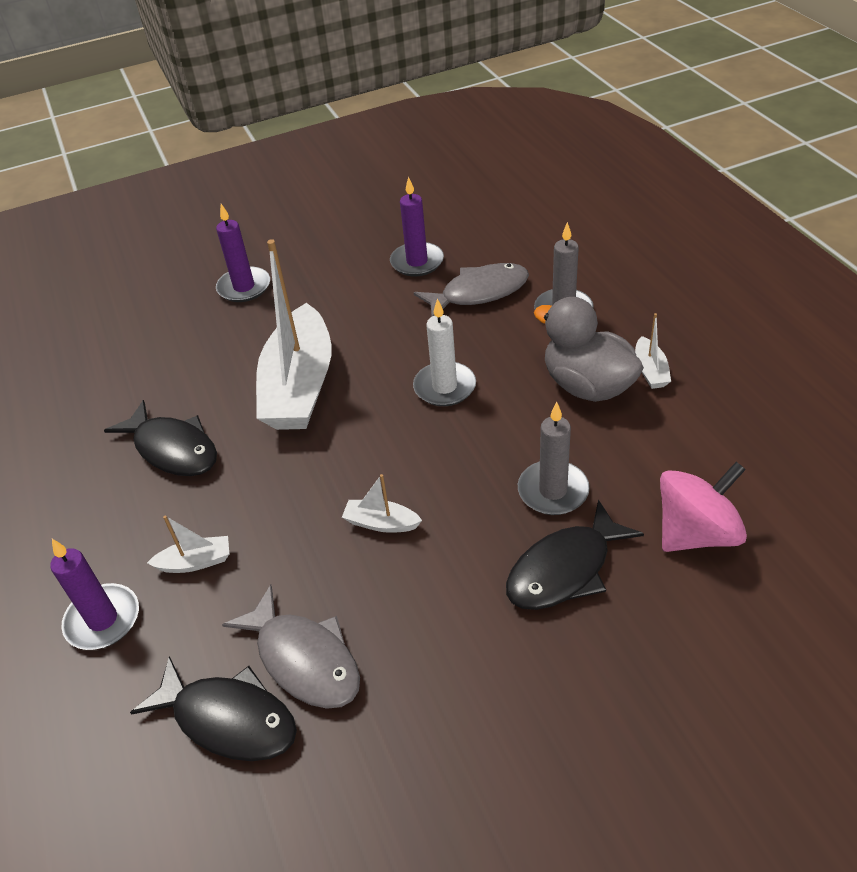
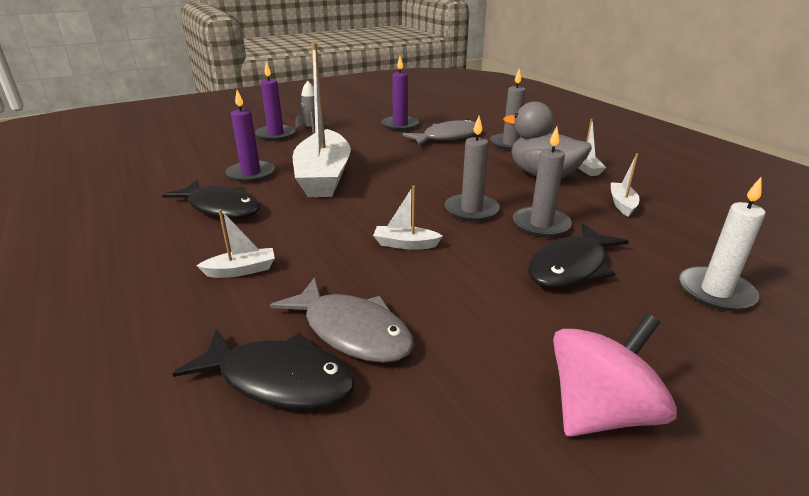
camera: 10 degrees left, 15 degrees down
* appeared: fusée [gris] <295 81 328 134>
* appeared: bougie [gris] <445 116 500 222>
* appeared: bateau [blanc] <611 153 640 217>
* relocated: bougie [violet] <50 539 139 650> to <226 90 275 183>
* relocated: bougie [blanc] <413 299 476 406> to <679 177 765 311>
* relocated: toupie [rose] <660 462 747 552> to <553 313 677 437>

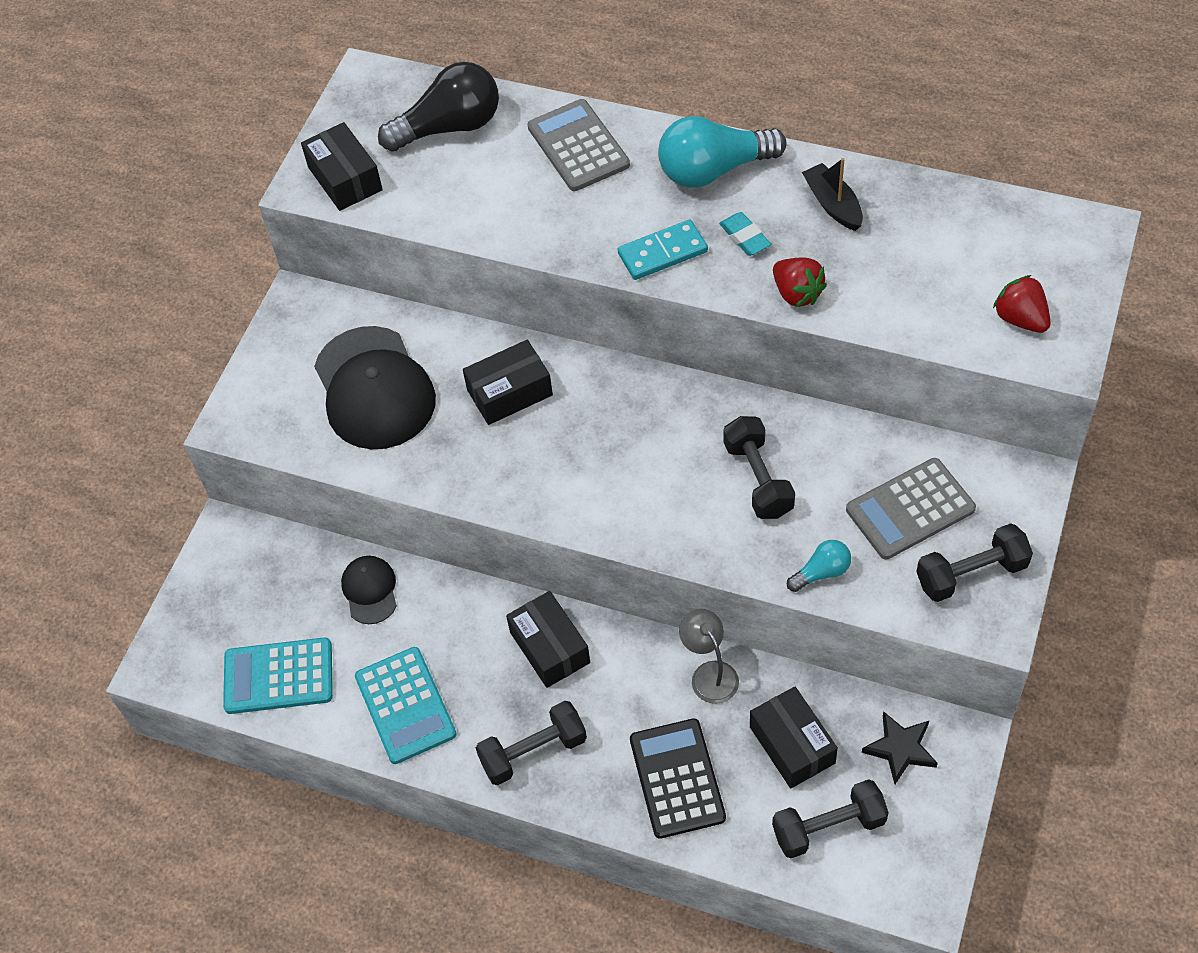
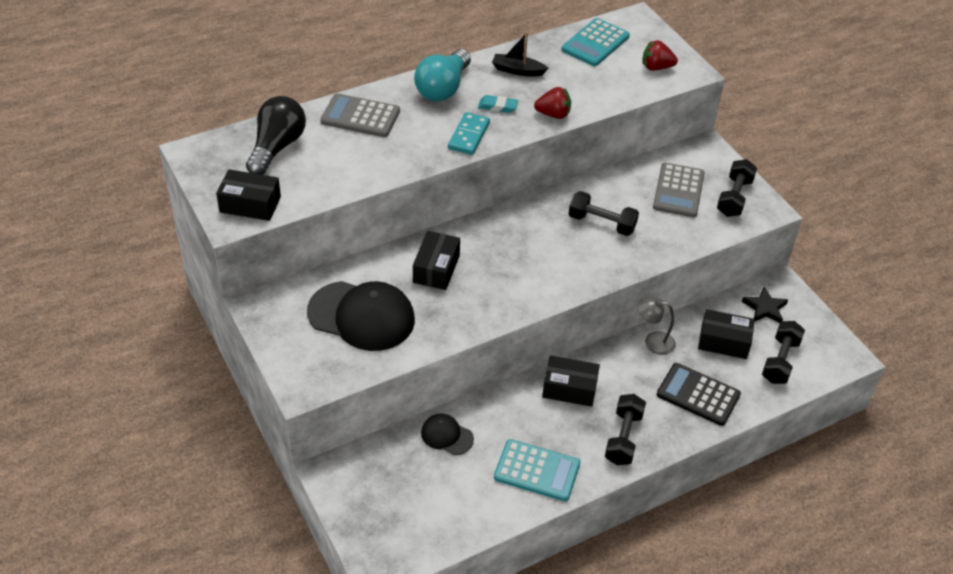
camera: 55 degrees left, 10 degrees down
* missing: ampoule [turquoise] <787 540 851 592>
* relocated: calculatrice [turquoise] <223 637 333 714> to <561 18 630 66>

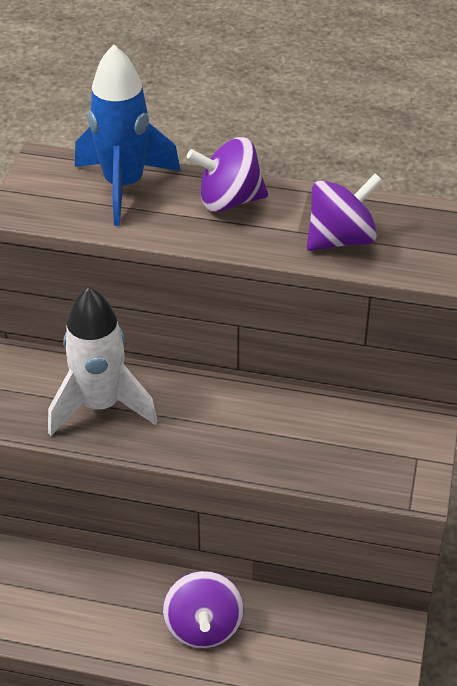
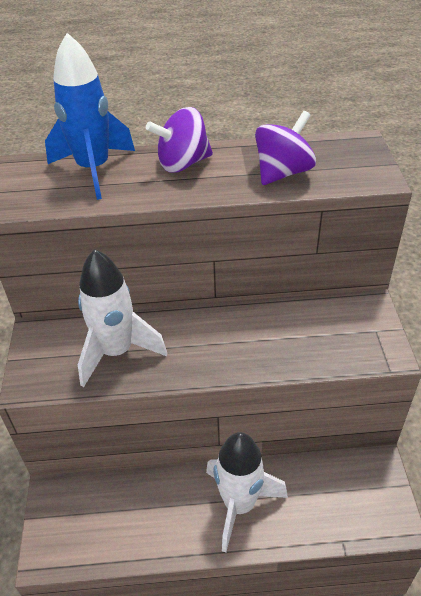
camera: 15 degrees left, 0 degrees up
* exchanged: toupie [violet] <163 571 244 648> to fusée [blanc] <206 432 288 552>

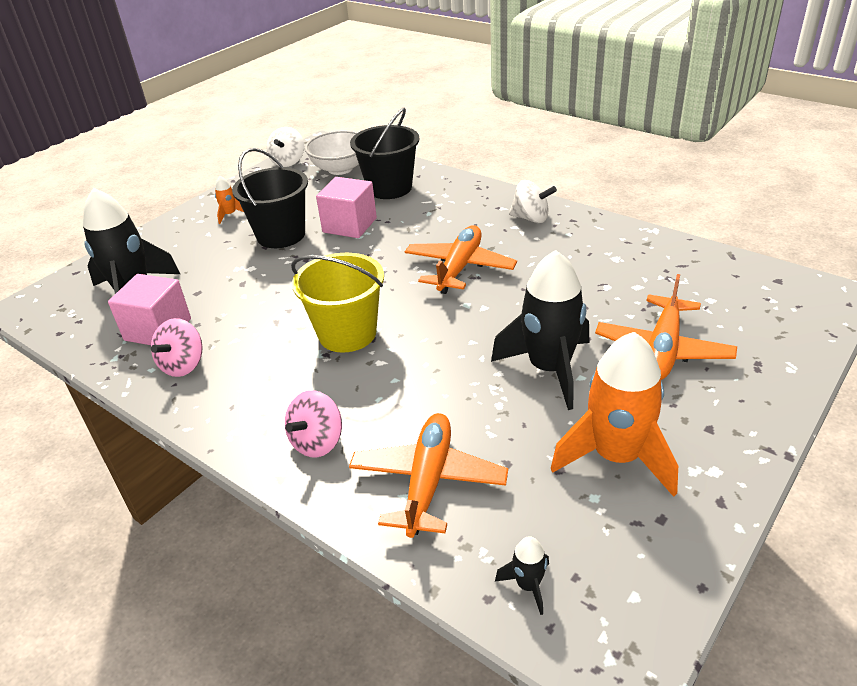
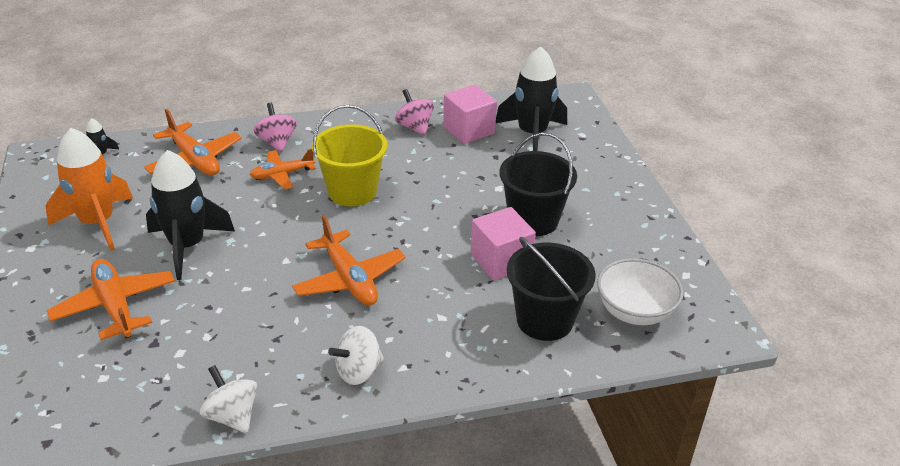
camera: 125 degrees right, 0 degrees up
* missing: fusée [orange] <215 176 244 224>
* appeared: avion [orange] <249 149 316 190>
* relocated: toupie [blanc] <266 127 304 167> to <200 365 257 433>

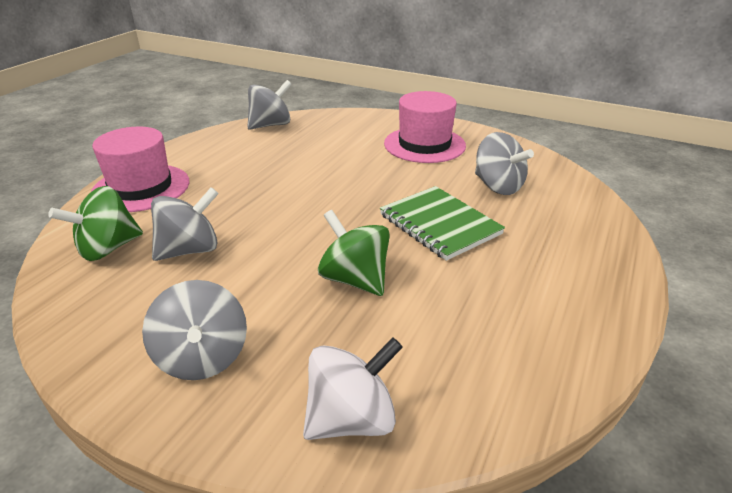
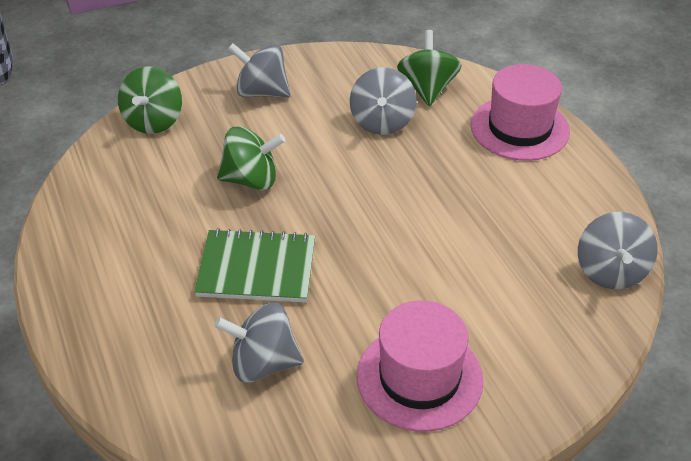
camera: 130 degrees right, 10 degrees up
* colour: toupie [blanc] <303 337 403 440> to toupie [vert] <118 67 182 134>

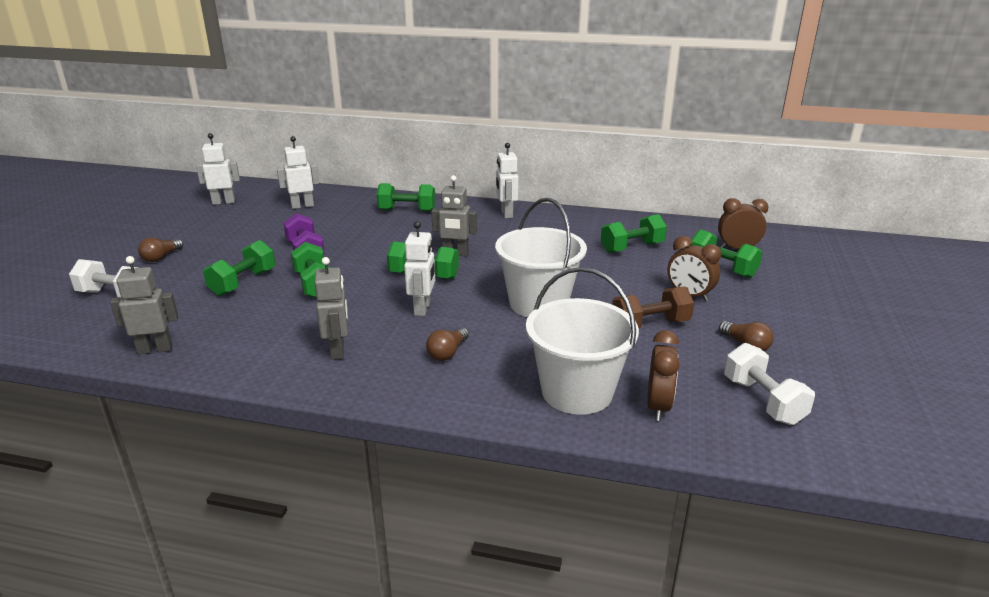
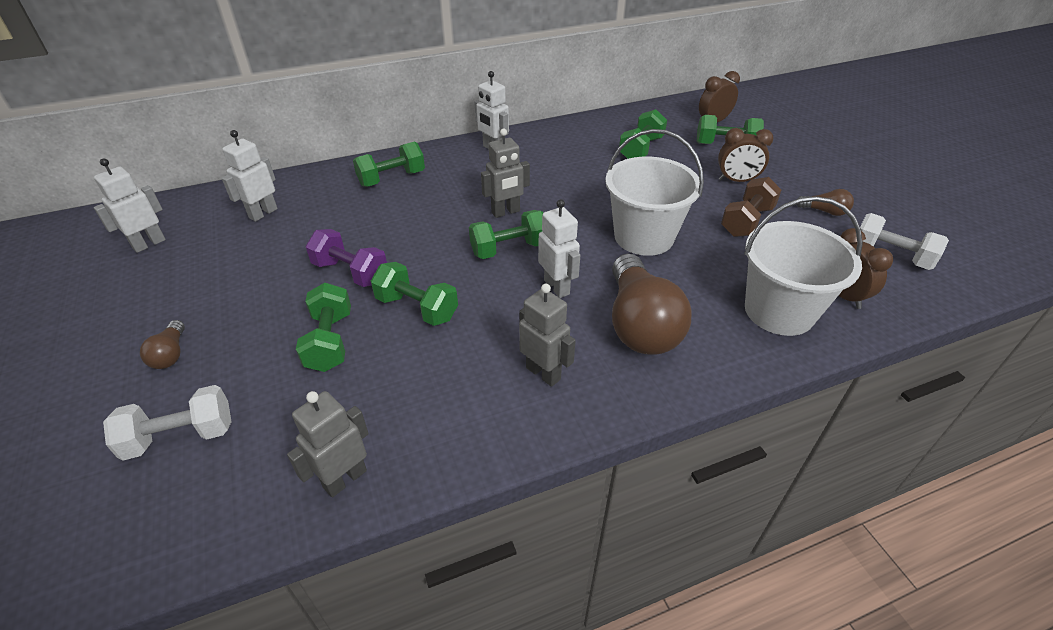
camera: 35 degrees left, 15 degrees up
* size: ampoule [marron] <426 327 469 361> = <612 254 691 355> x2.25

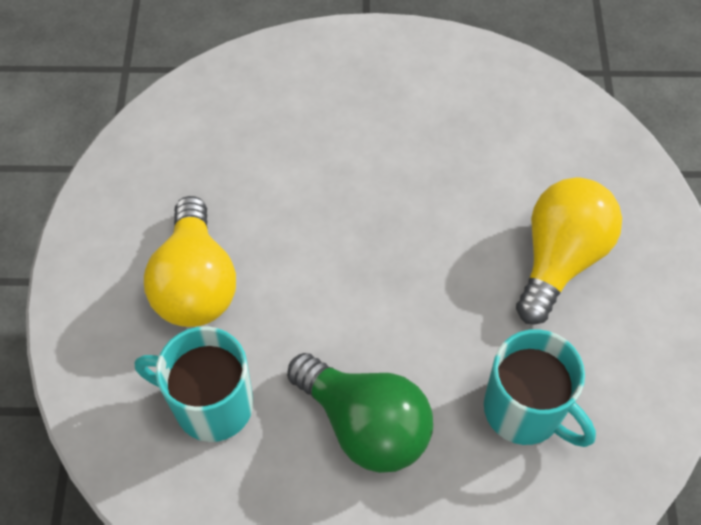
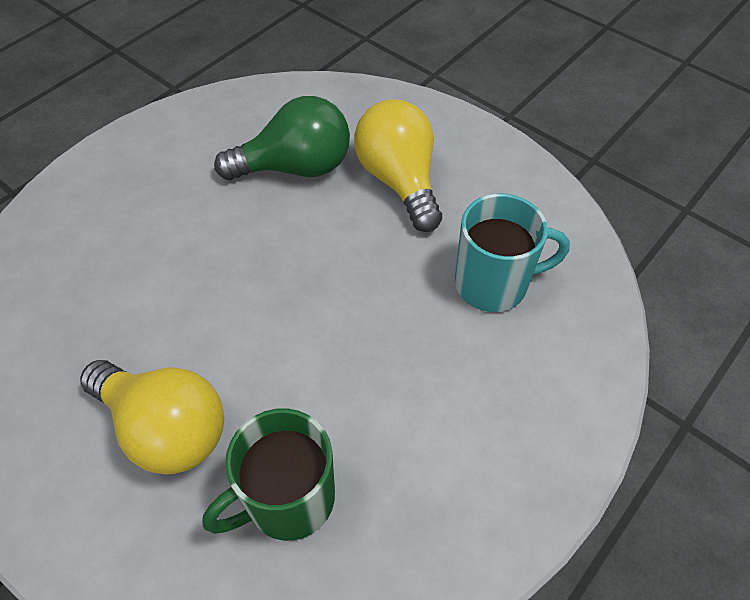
camera: 50 degrees left, 5 degrees down
* relocated: ampoule [vert] <287 353 433 473> to <214 96 350 180>
* colour: tasse [turquoise] <135 326 253 442> to tasse [vert] <202 408 335 541>

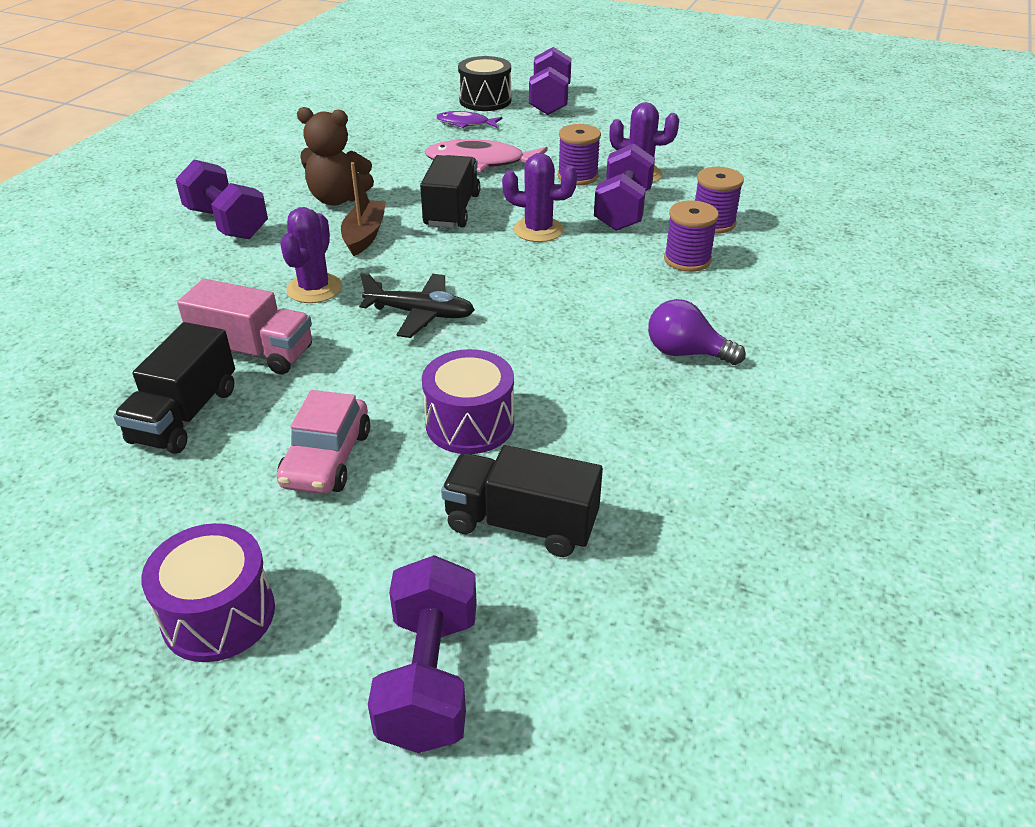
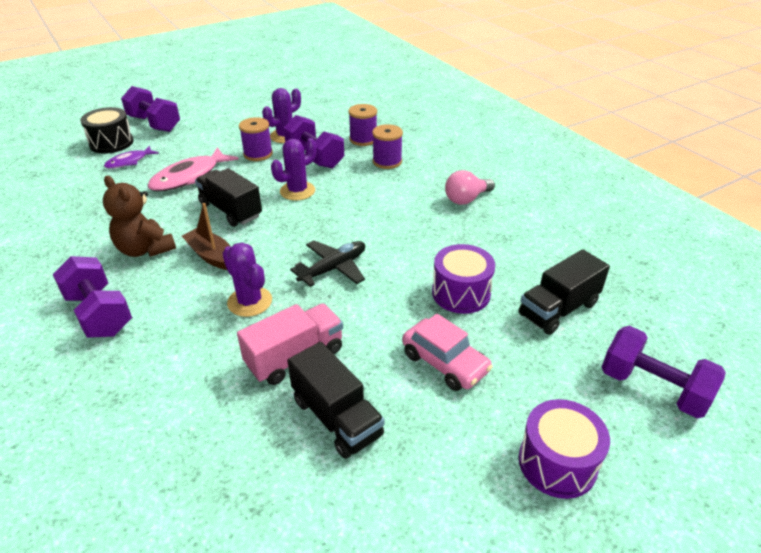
camera: 55 degrees left, 0 degrees up
* colour: ampoule [violet] <648 299 746 365> to ampoule [rose] <445 170 495 205>
* spun: haltère [violet] <175 160 268 239> = <53 256 132 338> 60 degrees clockwise
* spun: ours en peluche [marron] <297 107 374 206> = <103 176 176 257> 90 degrees clockwise

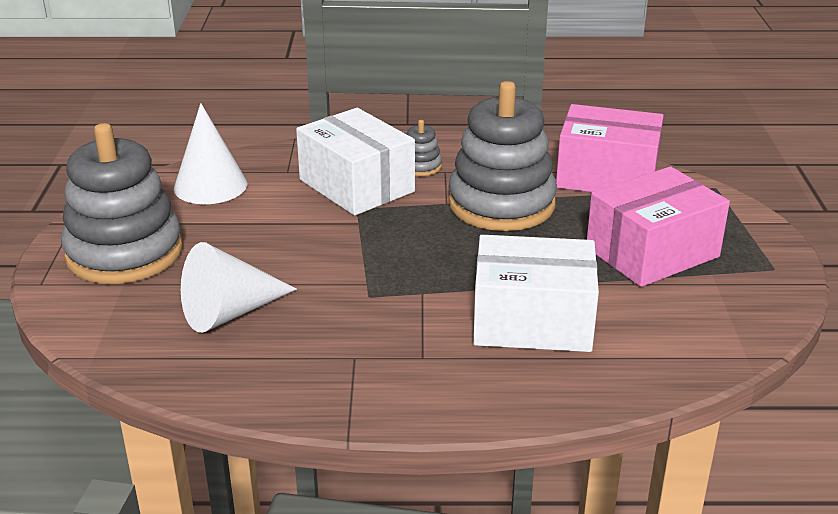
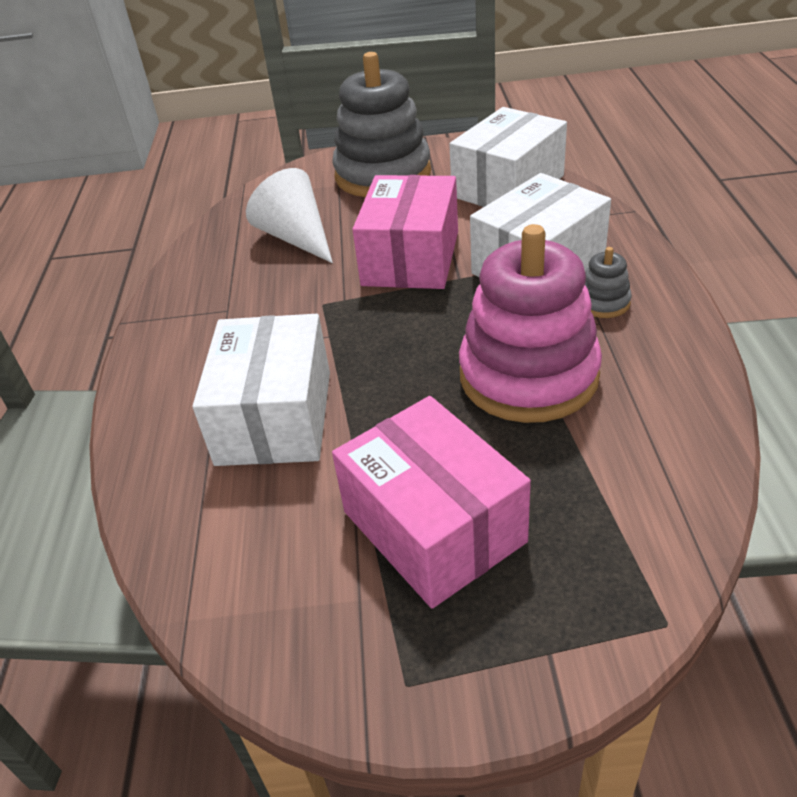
camera: 90 degrees right, 10 degrees up
* relocated: boîte [rose] <556 104 664 192> to <352 175 458 289>
* exchanged: cône [blanc] <174 103 247 204> to boîte [blanc] <449 107 567 207>
* colour: jouet à empiler [gris] <448 81 557 231> to jouet à empiler [rose] <459 224 602 423>

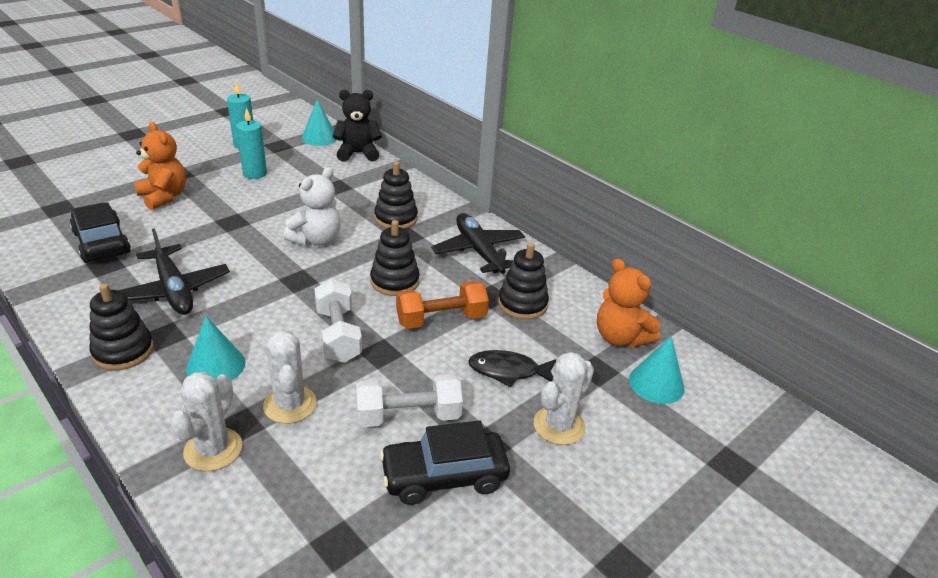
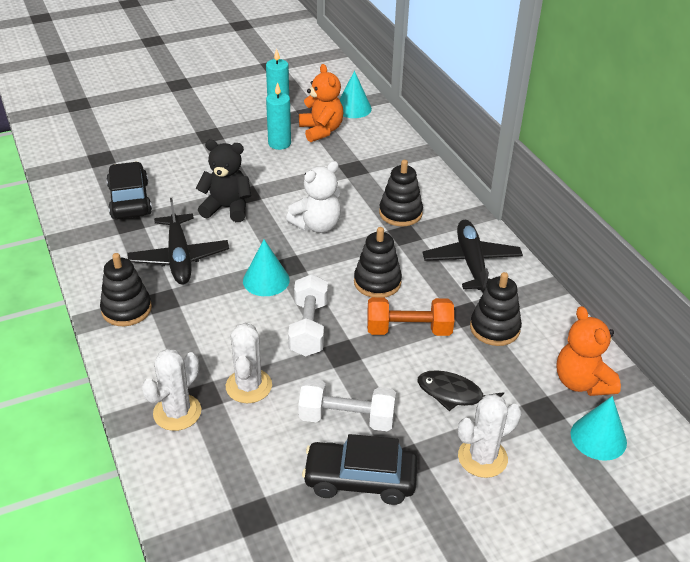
camera: 20 degrees right, 5 degrees up
* relocated: ours en peluche [orange] <134 122 186 210> to <299 64 344 142>
* relocated: cône [turquoise] <186 316 245 381> to <243 239 290 296>
* relocated: ours en peluche [noir] <333 90 382 162> to <196 140 251 222>

